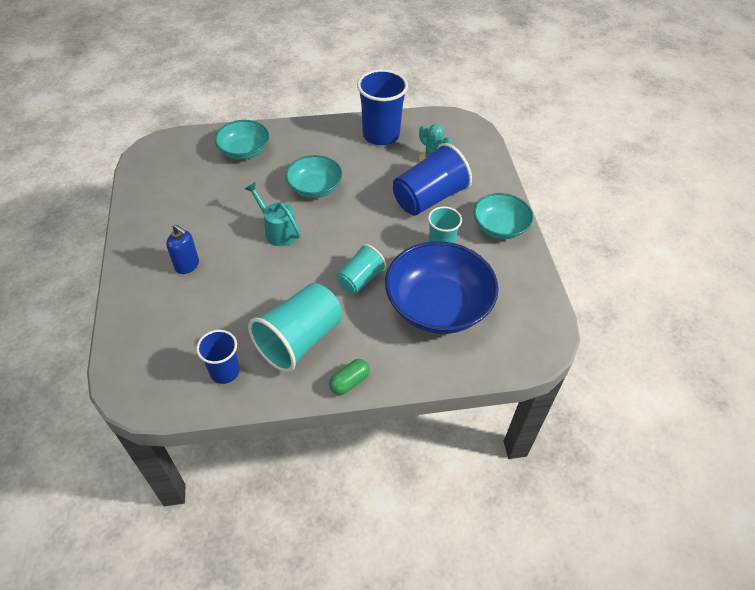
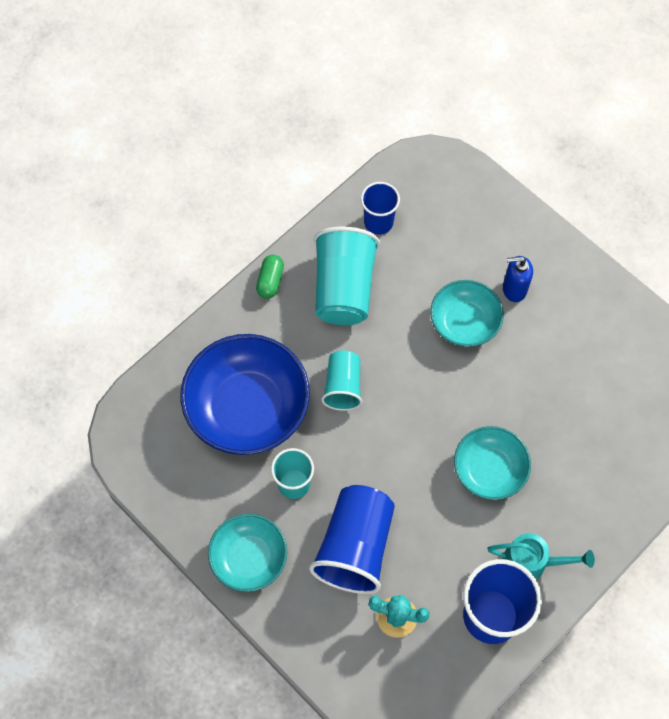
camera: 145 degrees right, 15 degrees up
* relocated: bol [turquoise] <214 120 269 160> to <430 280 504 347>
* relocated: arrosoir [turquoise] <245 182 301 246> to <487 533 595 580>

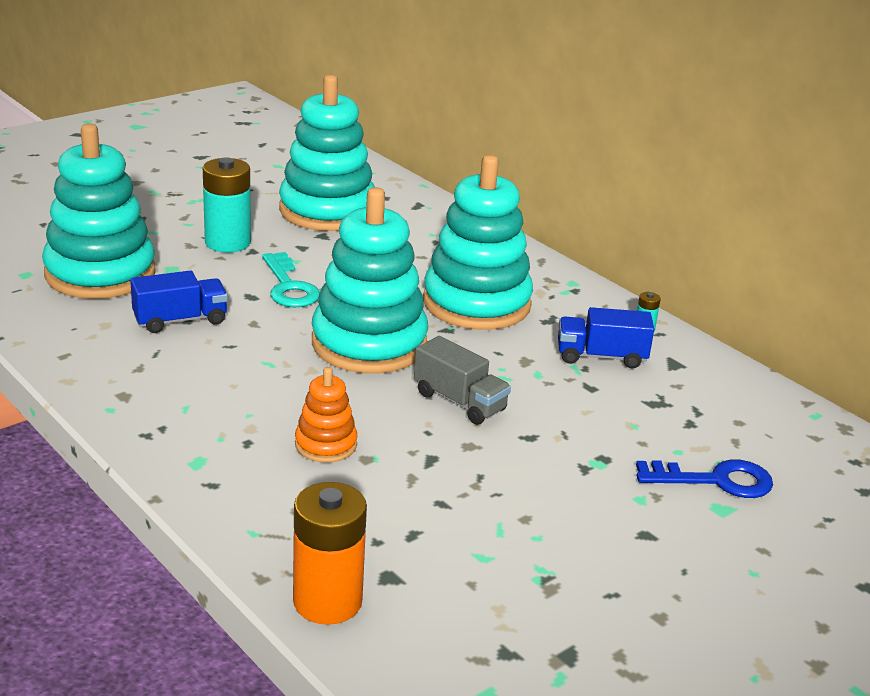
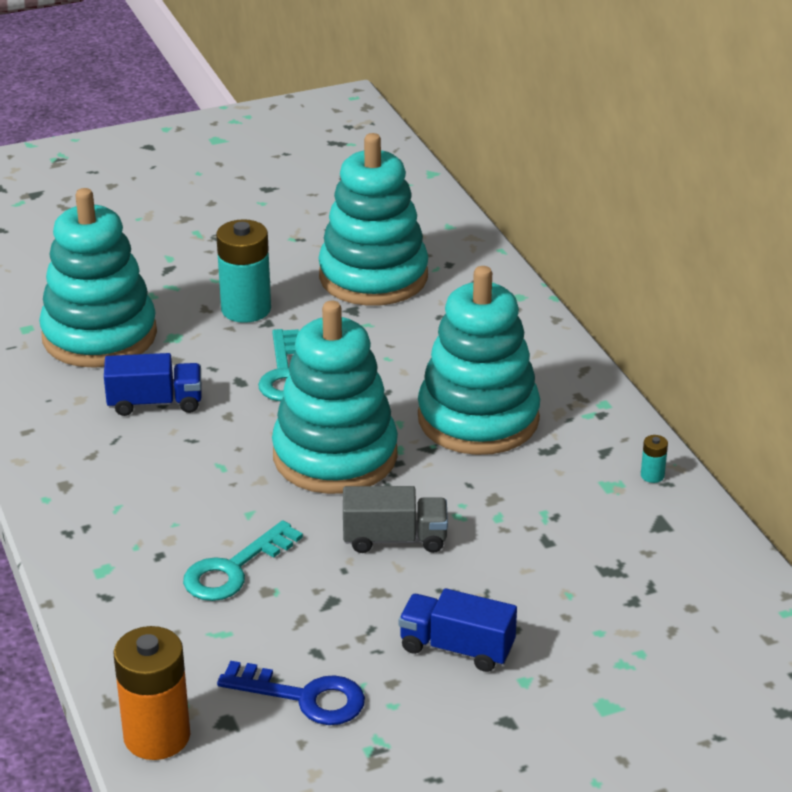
camera: 20 degrees right, 5 degrees up
* relocated: camion [bleu] <558 307 654 368> to <399 588 517 672>
* relocated: clé [bleu] <636 460 773 498> to <217 661 365 725>
* exchanged: jouet à empiler [orange] <295 367 357 463> to clé [turquoise] <183 520 303 601>
* spun: camion [gris] <414 336 511 425> = <343 486 448 553> 60 degrees counterclockwise

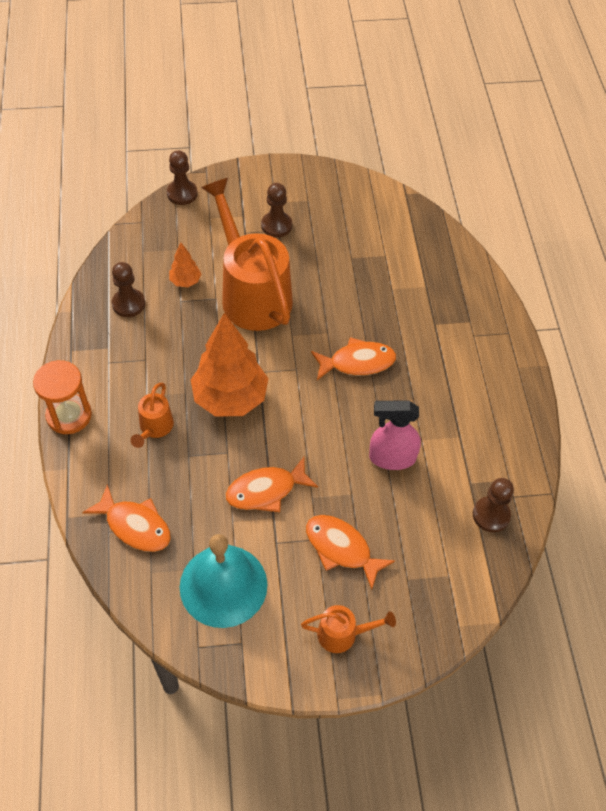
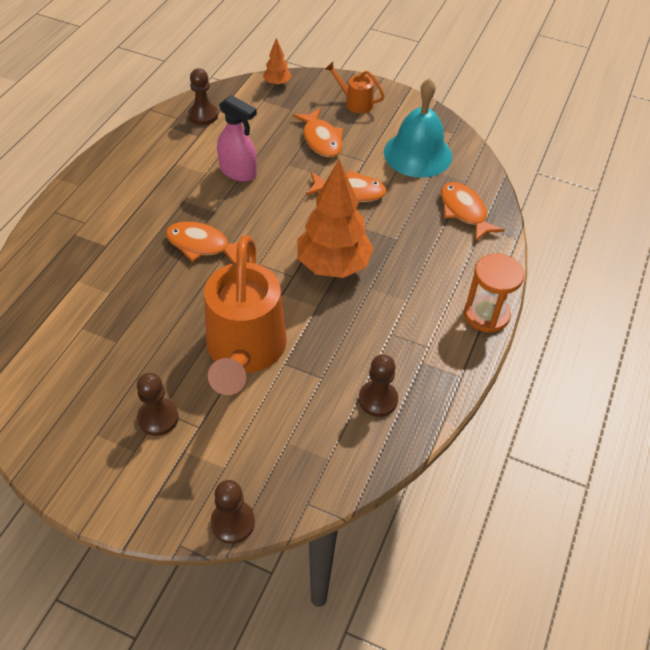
camera: 150 degrees left, 5 degrees down
* missing: arrosoir [orange] <131 383 174 448>
* relocated: arbre [orange] <169 243 201 287> to <263 38 291 86>

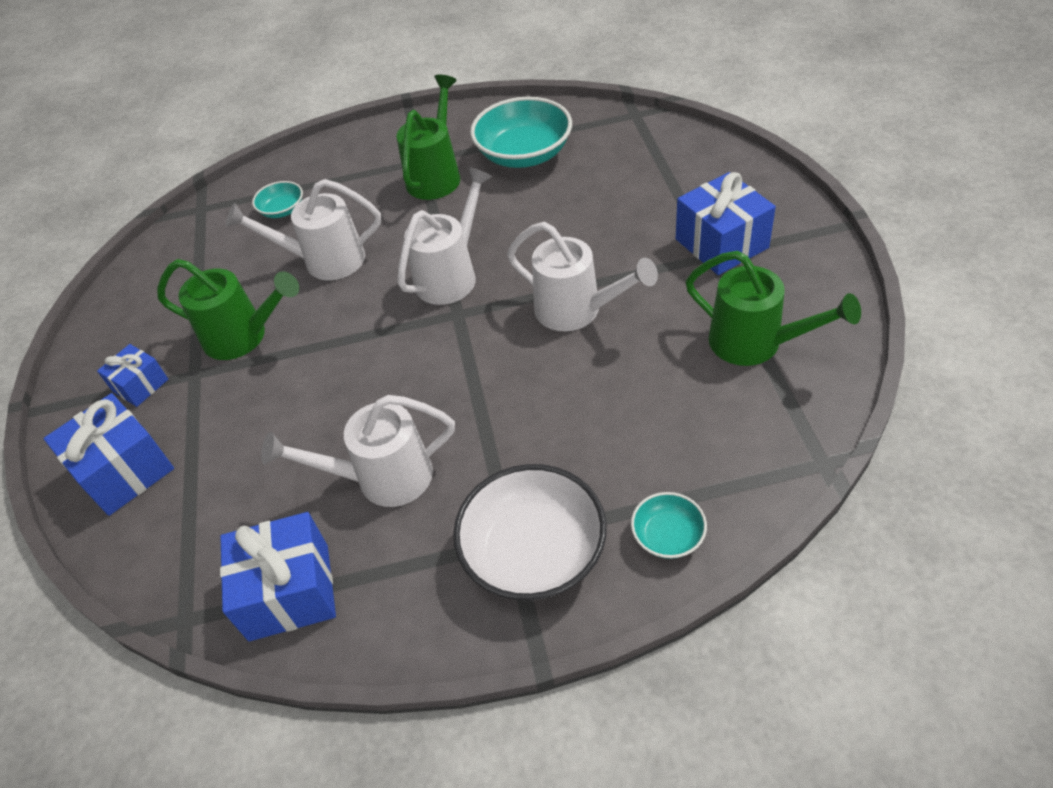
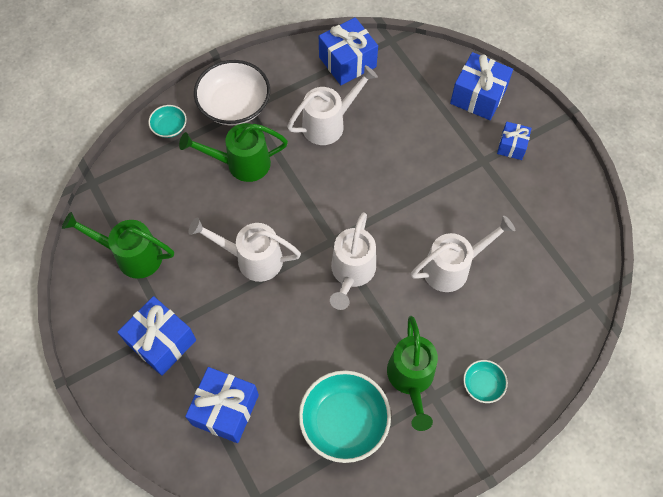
camera: 155 degrees right, 15 degrees up
* appeared: cadeau [bleu] <185 367 259 443>
* relocated: arrosoir [vert] <157 259 299 360> to <179 123 288 182>
* relocated: bol [turquoise] <252 181 303 218> to <463 360 508 403>

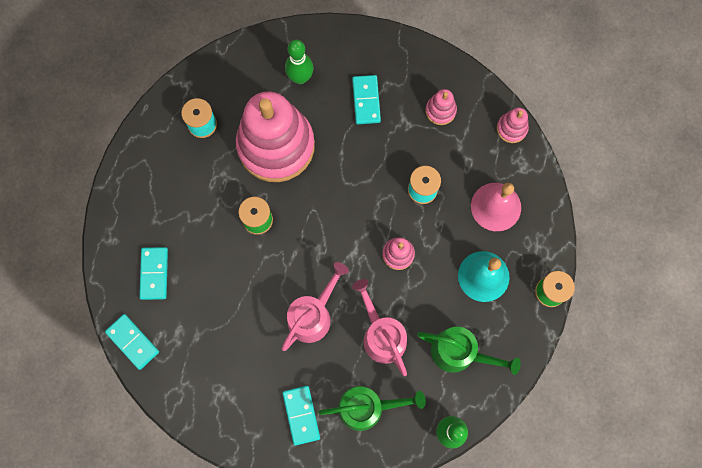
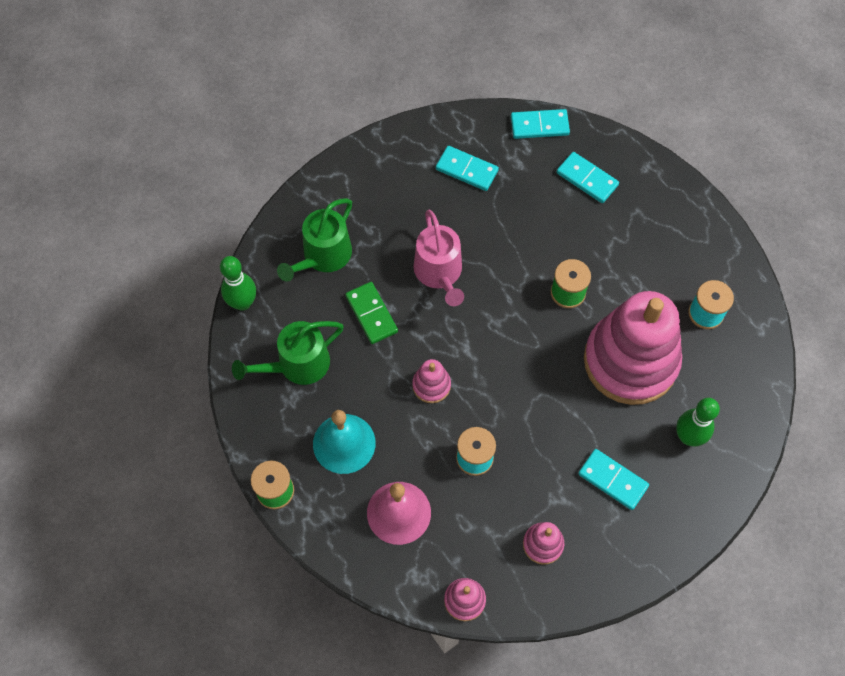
camera: 130 degrees right, 10 degrees down
* relocated: domino [turquoise] <282 386 320 446> to <436 146 499 191>
* exchanged: arrosoir [rose] <352 279 407 376> to domino [vert] <345 282 398 344>

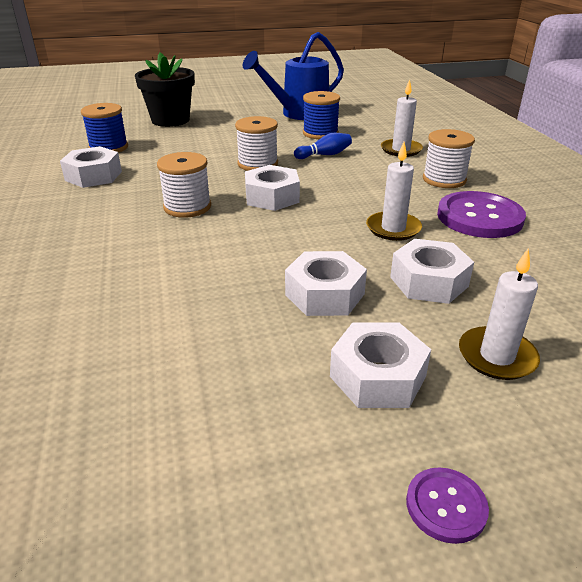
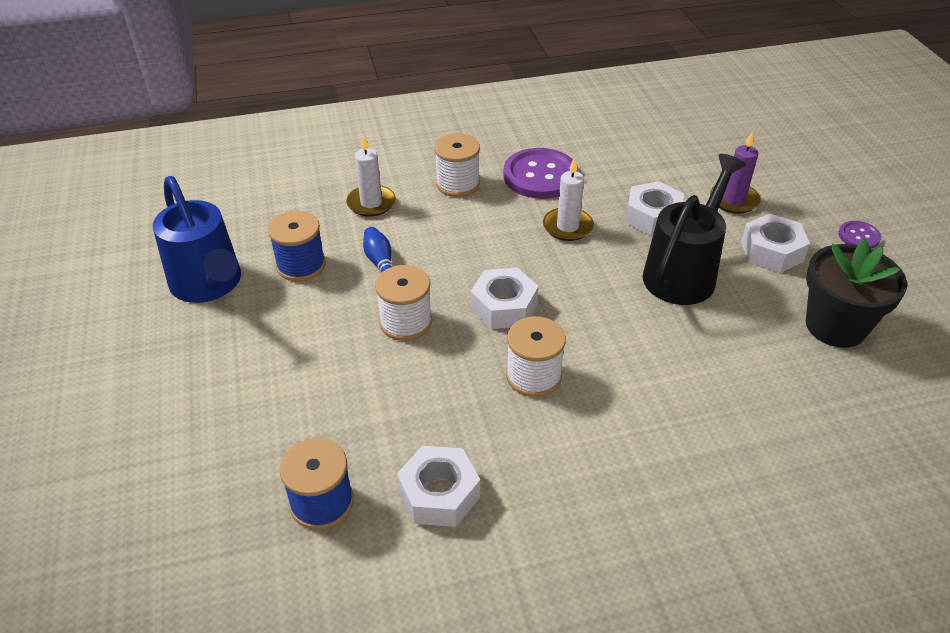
camera: 90 degrees left, 10 degrees up
* relocated: pot de fleurs [noir] <135 52 195 127> to <806 239 907 348>
* exchanged: écrou [blanc] <285 251 367 316> to arrosoir [noir] <643 154 746 305>
* colour: bougie [blanc] <459 248 540 380> to bougie [violet] <710 132 761 214>

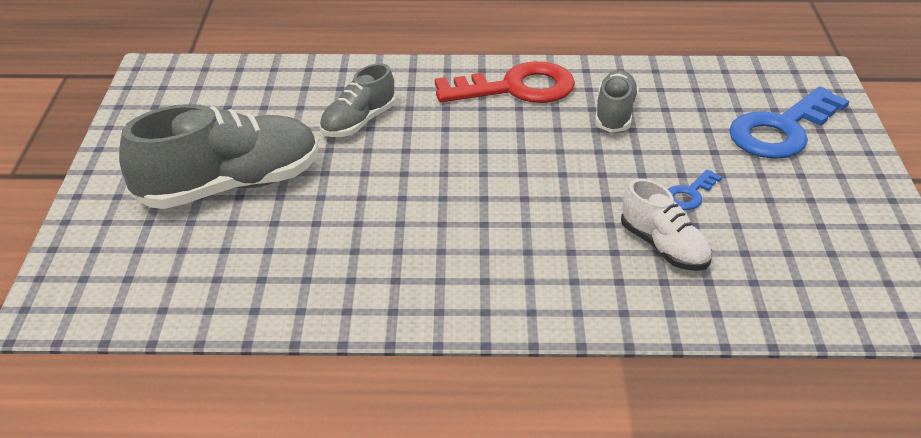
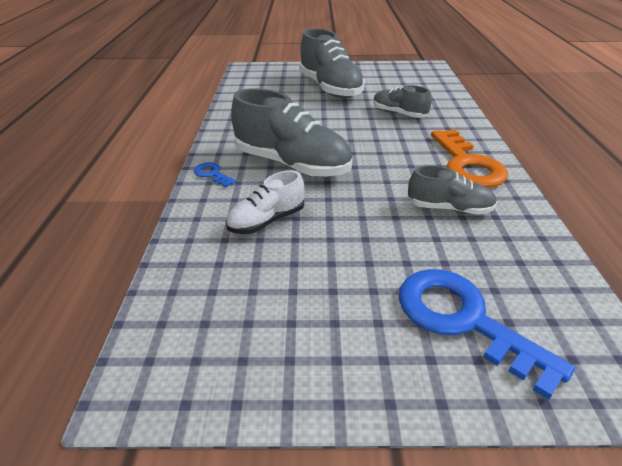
camera: 90 degrees right, 0 degrees up
* appeared: chaussure [gris] <231 88 352 177>
* relocated: clé [bleu] <668 169 722 210> to <194 162 236 188>
* colour: clé [rouge] <435 61 575 103> to clé [orange] <431 129 508 188>

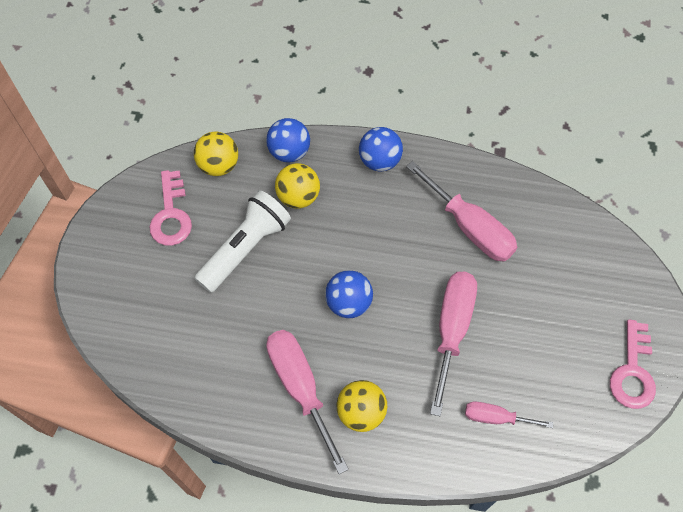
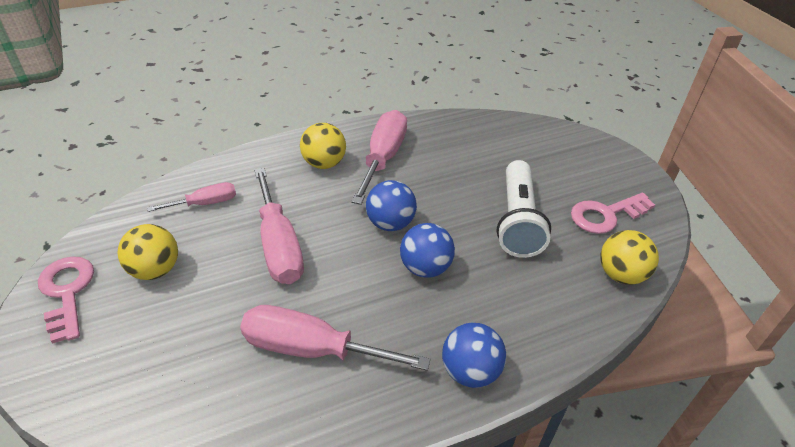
camera: 145 degrees right, 20 degrees down
* relocated: balle [bleu] <266 118 310 162> to <400 223 455 278>
* relocated: balle [jaune] <275 163 320 209> to <117 224 178 280>
* spun: clé [rose] <149 170 192 245> = <571 193 655 234> 75 degrees counterclockwise
* spun: tournevis [rose] <266 330 349 474> = <351 110 407 205> 105 degrees counterclockwise

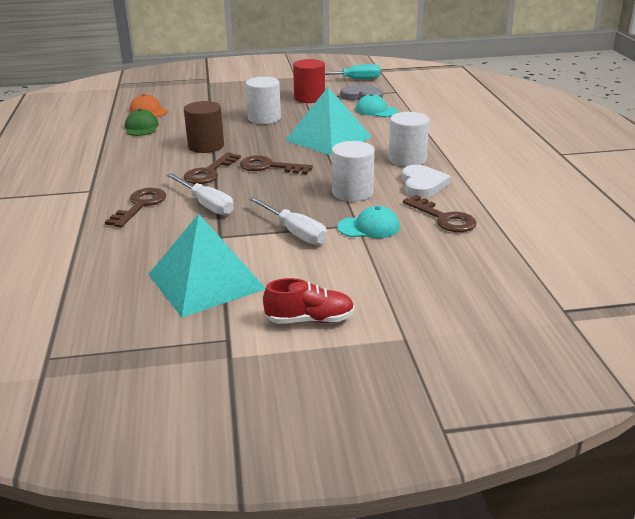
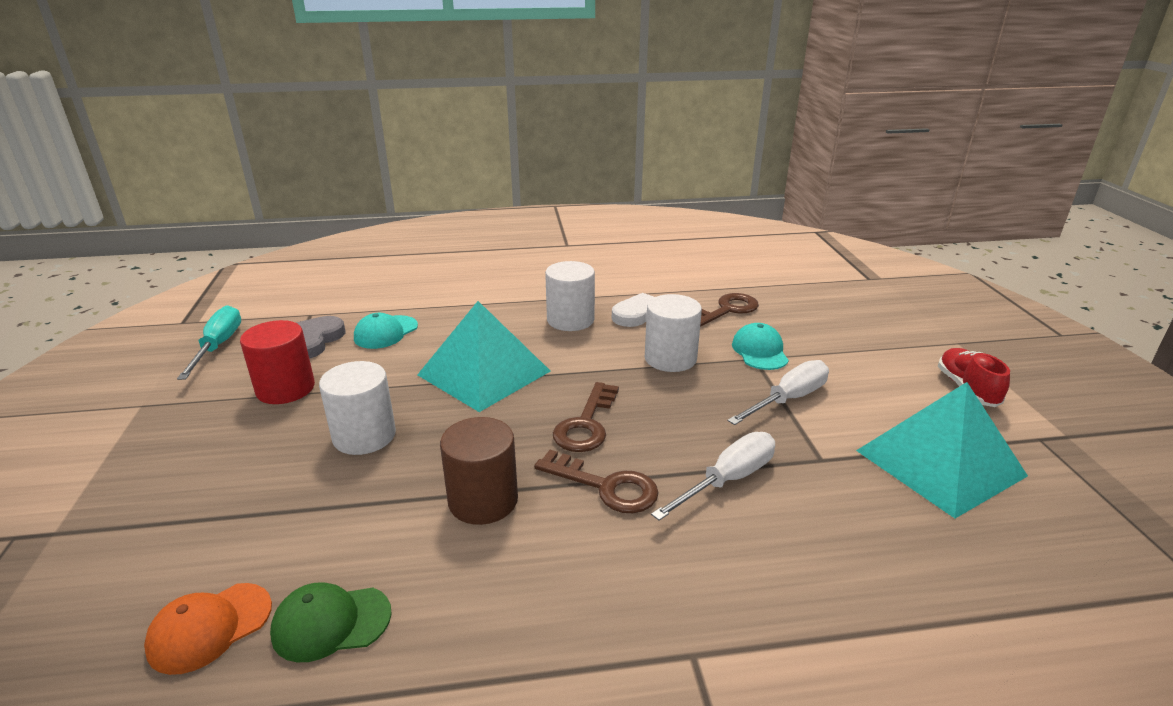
camera: 90 degrees left, 0 degrees up
* missing: clé [marron] <105 188 166 228>

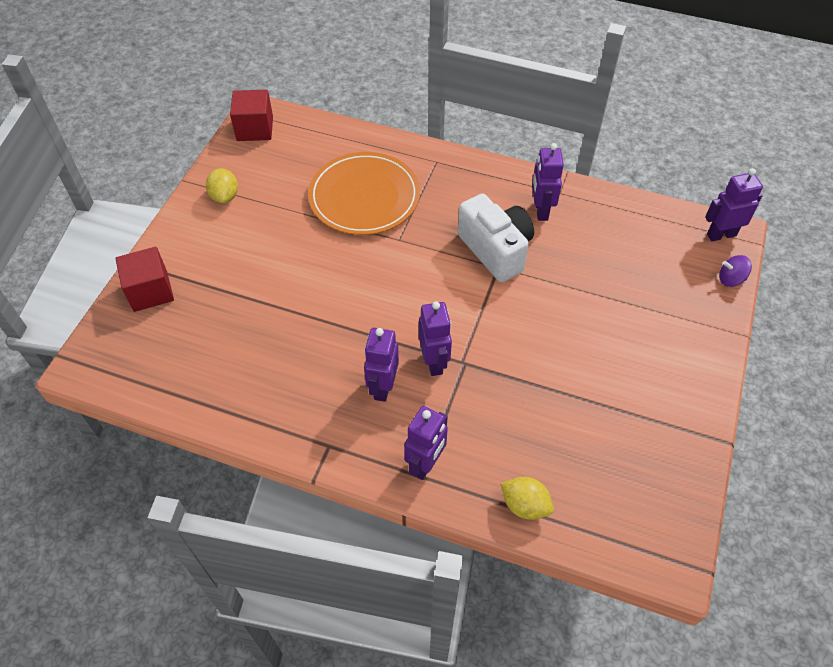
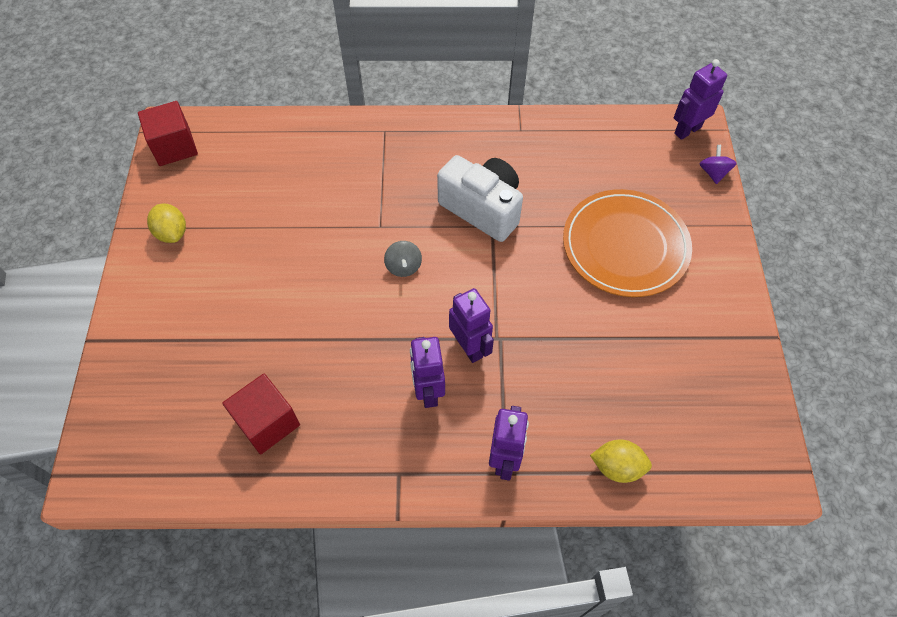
camera: 20 degrees left, 5 degrees up
* missing: robot [violet] <532 143 564 221>
* appeared: toupie [gris] <384 241 422 277>
* relocated: cube [rouge] <115 247 174 312> to <222 374 300 454>
* relocated: assiette [orange] <308 152 420 235> to <563 189 692 297>
* spun: toupie [violet] <719 255 752 287> = <700 145 737 184> 105 degrees clockwise

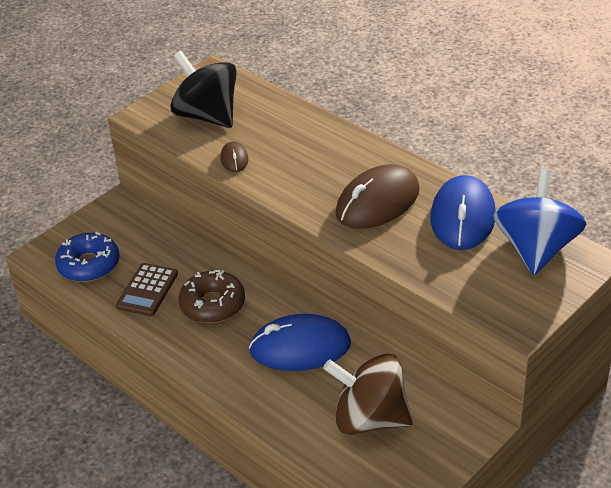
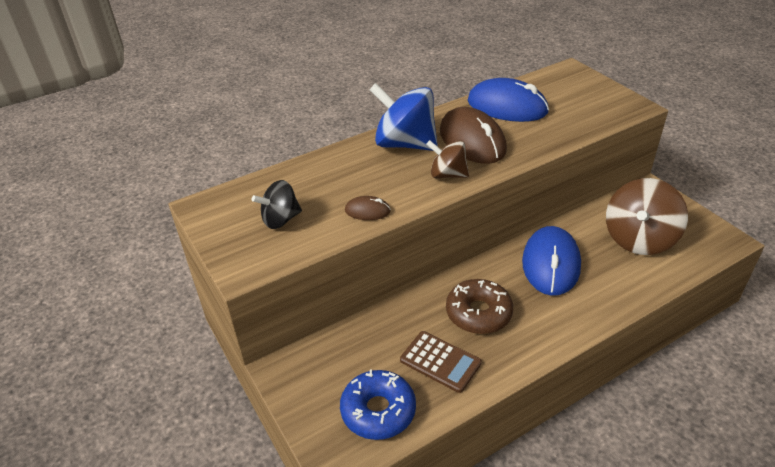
camera: 75 degrees left, 0 degrees up
* appeared: toupie [marron] <426 140 469 178>
* relocated: toupie [bleu] <493 169 586 275> to <369 83 438 151>
* size: toupie [noir] <170 51 237 128> = <252 180 302 229> x0.58

